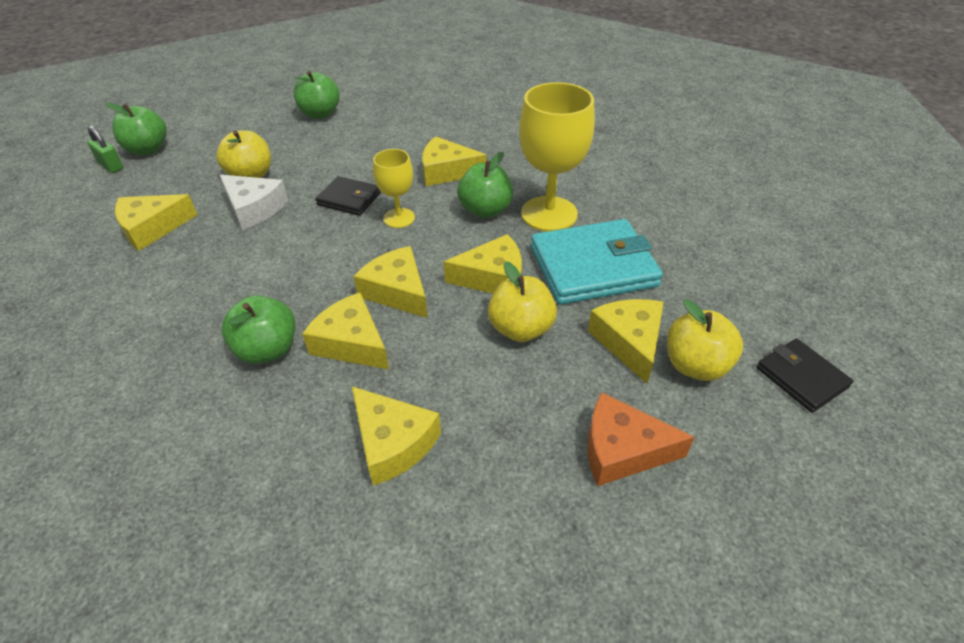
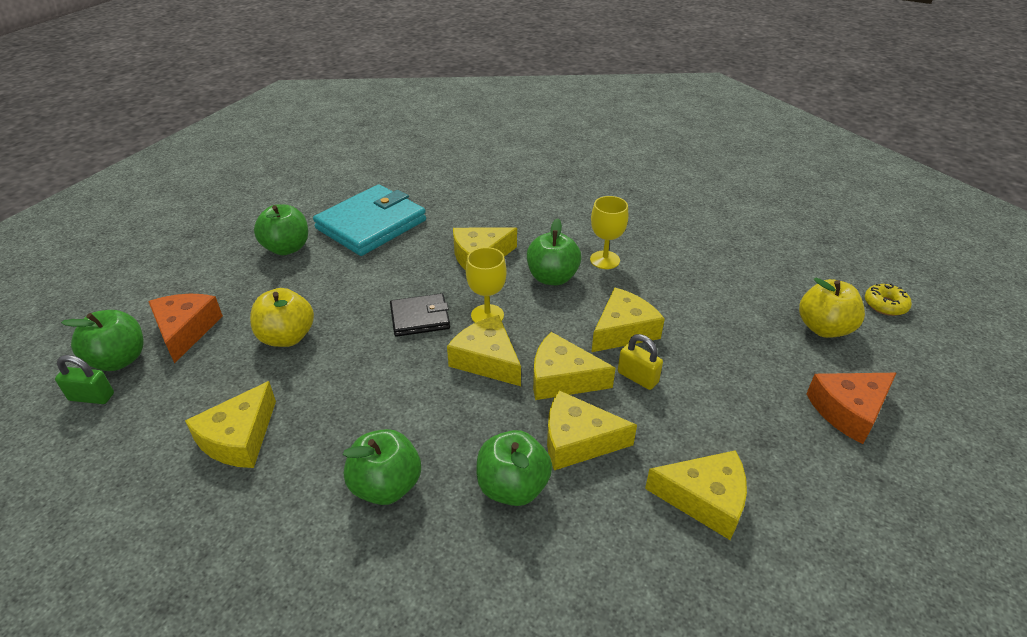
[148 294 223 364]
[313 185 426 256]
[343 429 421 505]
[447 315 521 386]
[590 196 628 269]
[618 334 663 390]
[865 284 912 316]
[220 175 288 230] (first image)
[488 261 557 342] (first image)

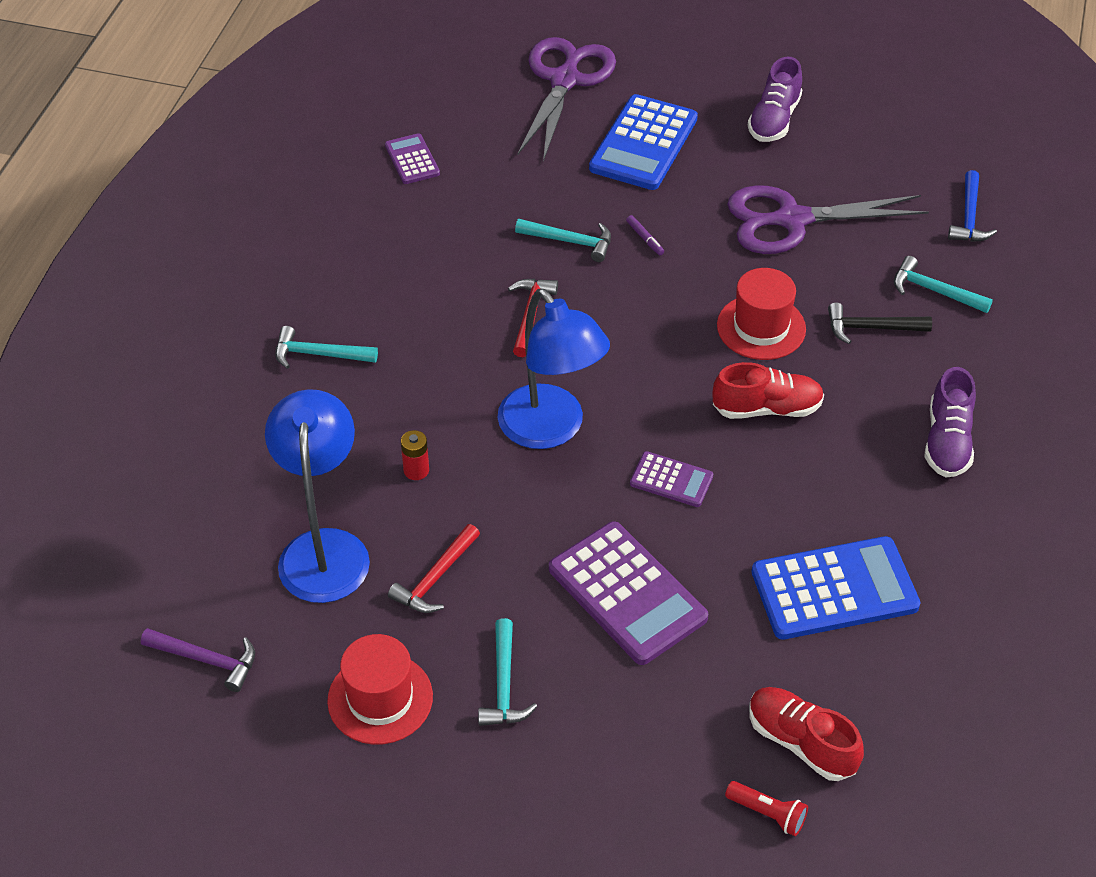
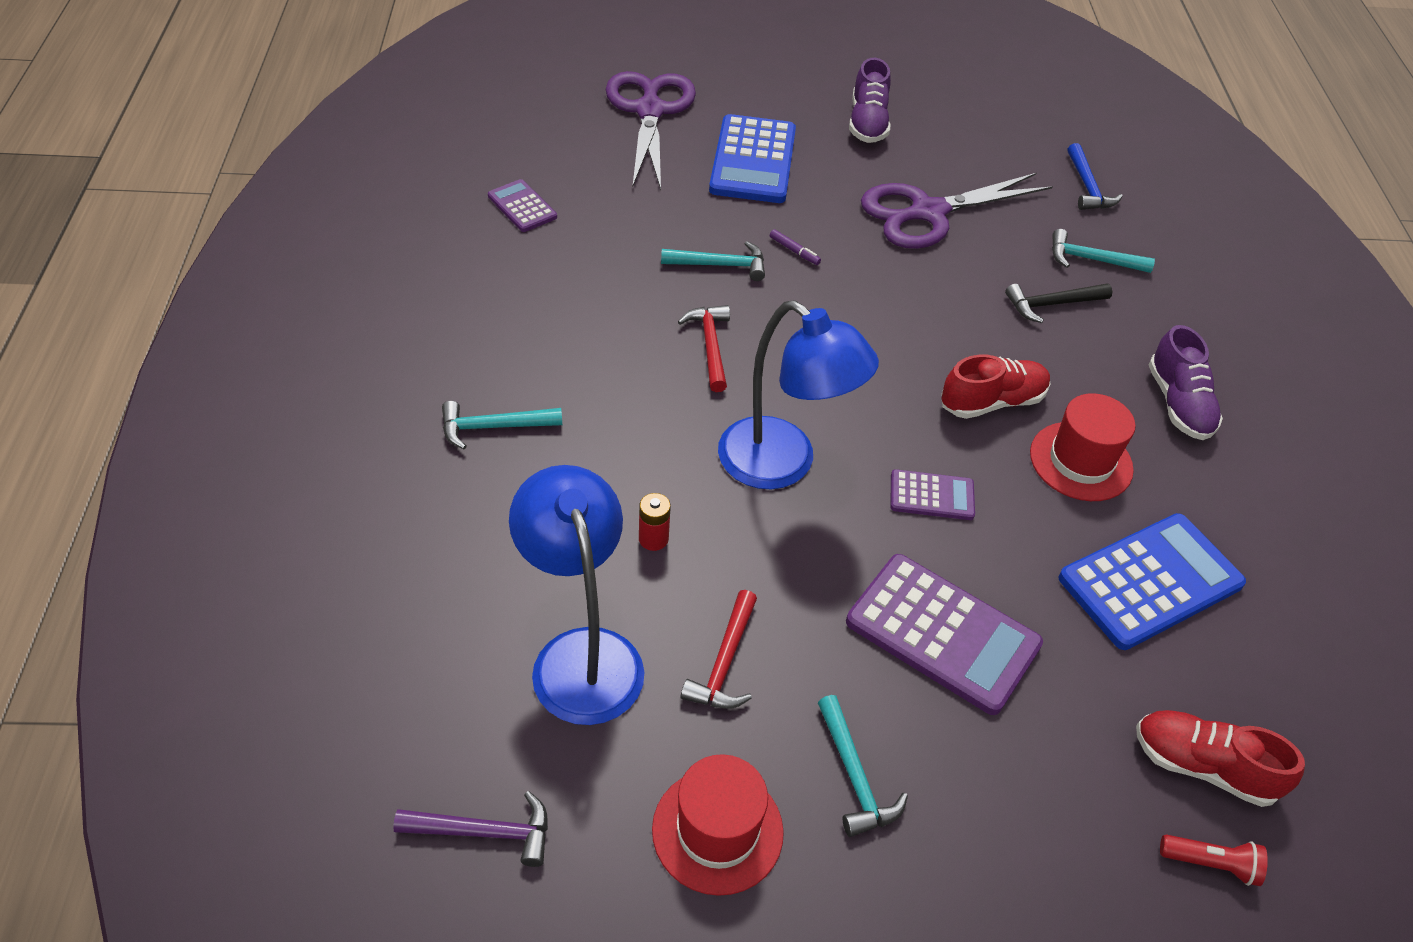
[1030 393 1136 501]

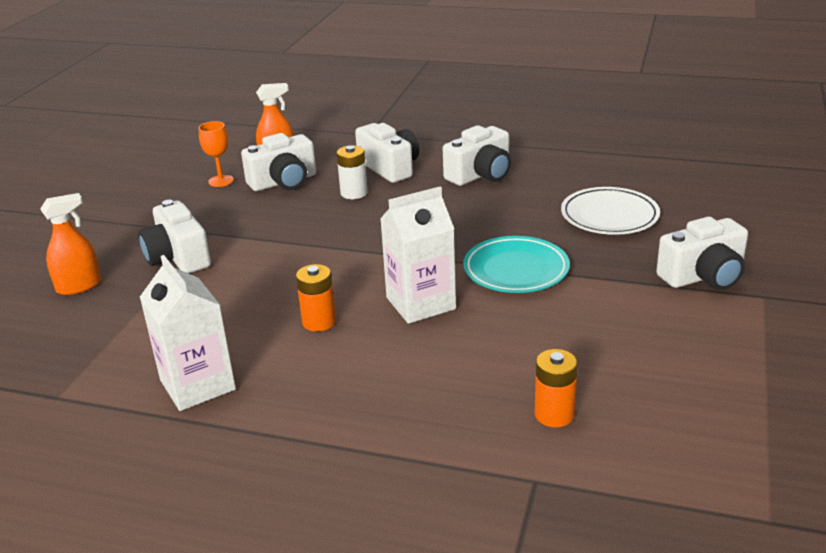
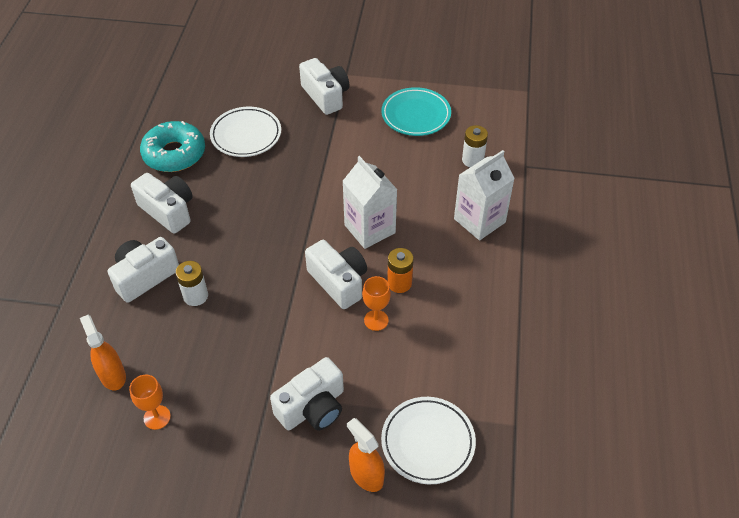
[140 121 205 172]
[305 240 367 309]
[362 276 391 331]
[381 87 451 136]
[381 397 476 484]
[454 150 515 240]
[462 125 488 167]

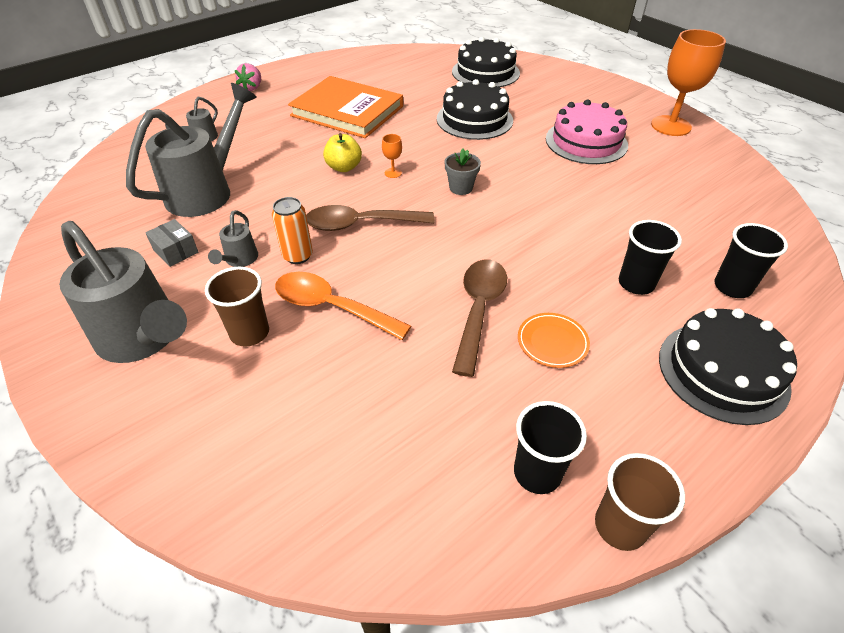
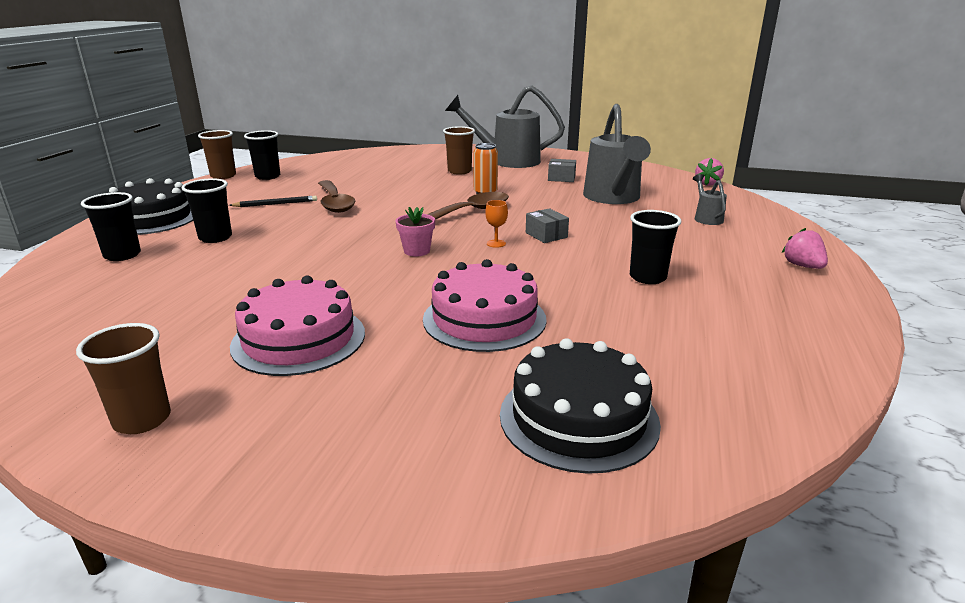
[76 323 171 434]
[229 196 317 207]
[396 207 435 256]
[423 259 547 352]
[526 208 569 243]
[630 210 681 284]
[695 158 724 186]
[208 210 258 267] (first image)
[275 272 411 340] (first image)

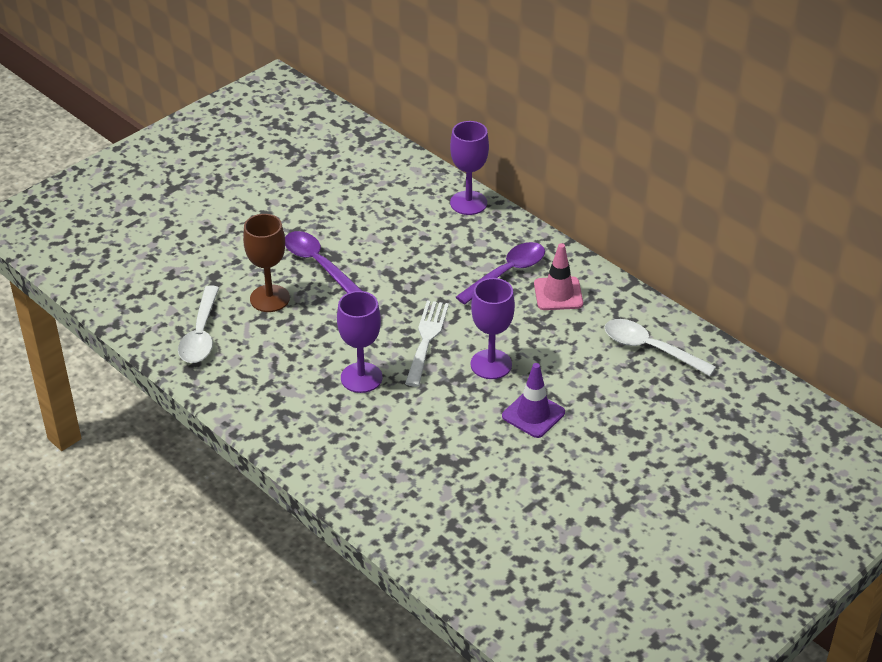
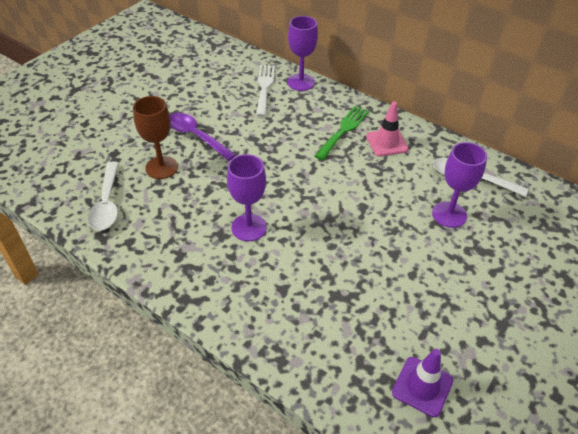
[256 65 275 117]
[315 106 369 160]
[392 349 453 417]
[432 142 487 228]

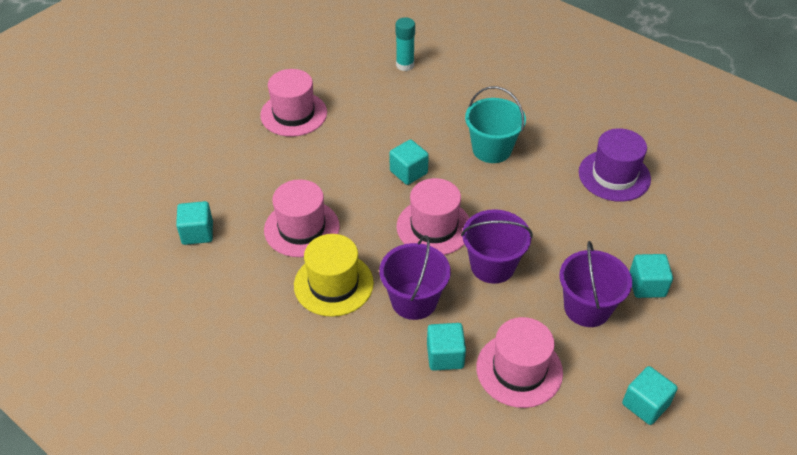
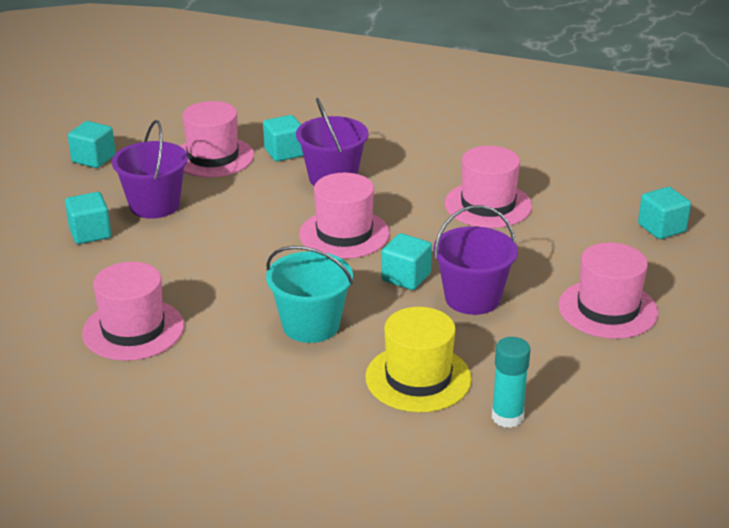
[82 262 184 361]
[365 307 472 412]
[433 205 518 315]
[638 187 691 239]

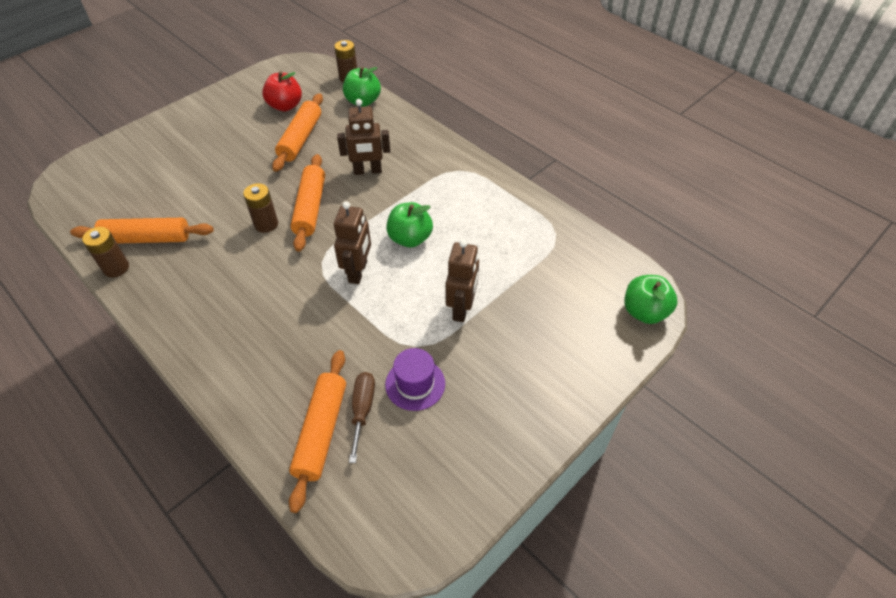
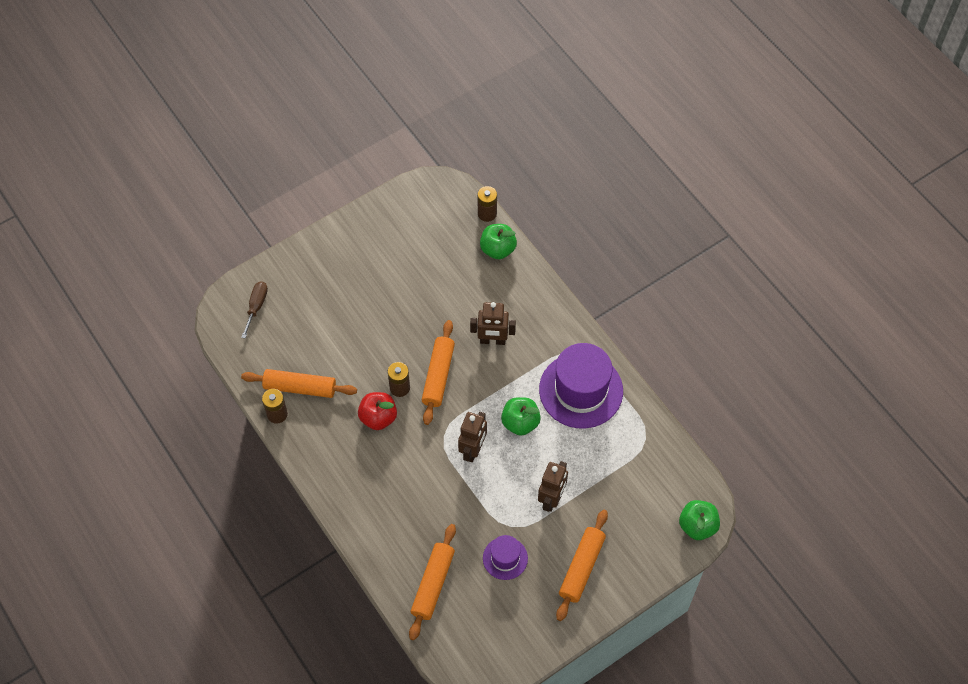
[241 281 268 338]
[358 392 397 430]
[539 343 623 429]
[556 510 608 621]

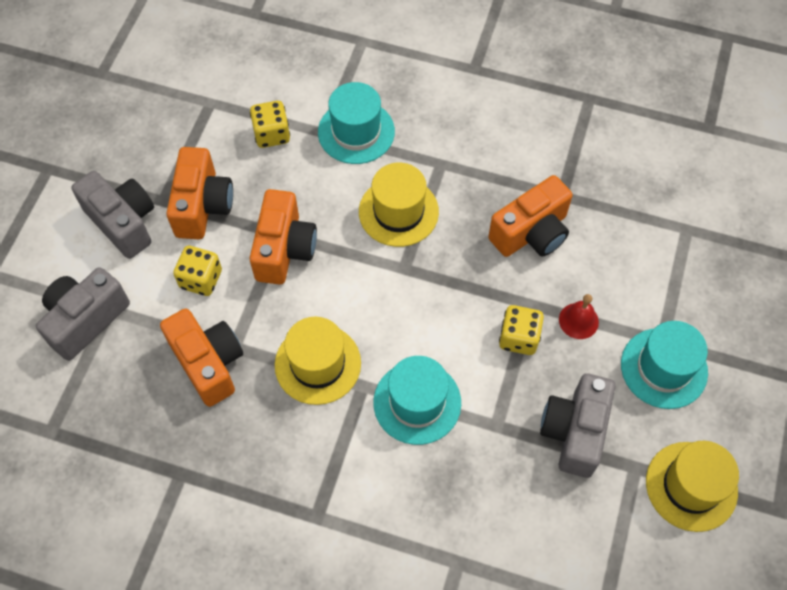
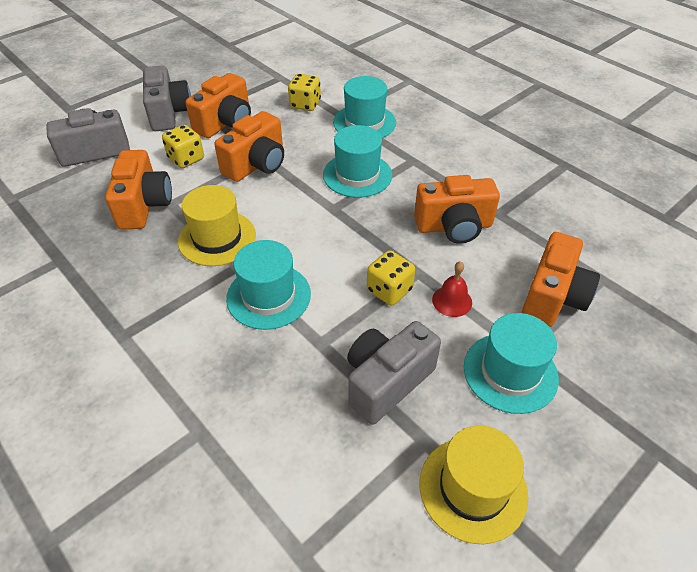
[323 125 392 198]
[522 232 600 327]

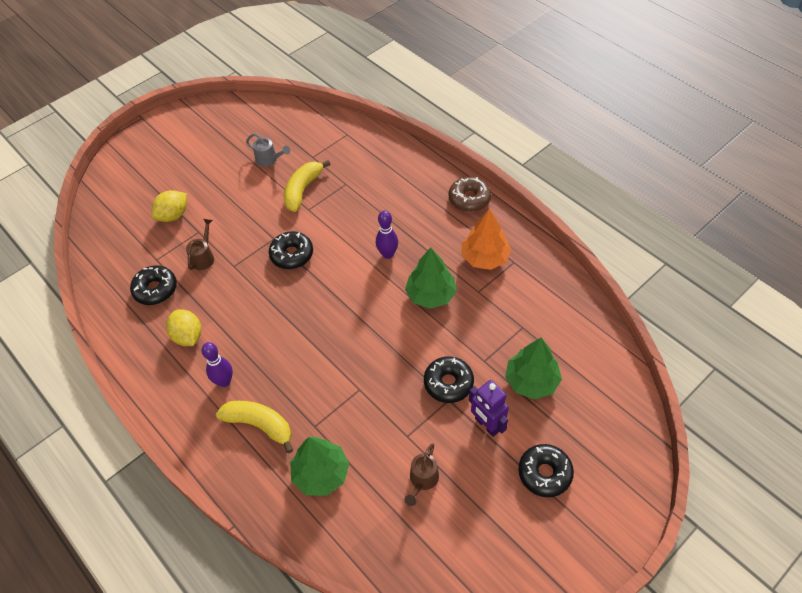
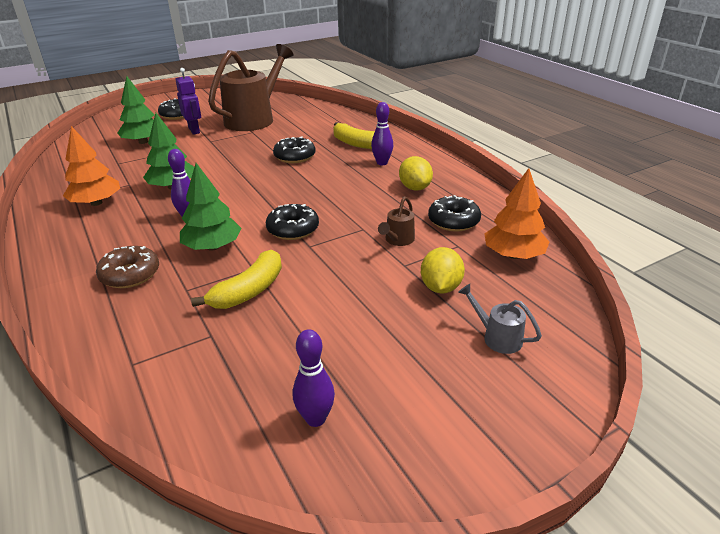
[96 246 159 288]
[180 163 242 251]
[208 44 294 131]
[273 137 316 163]
[293 329 335 427]
[421 247 465 293]
[458 284 542 354]
[484 168 549 259]

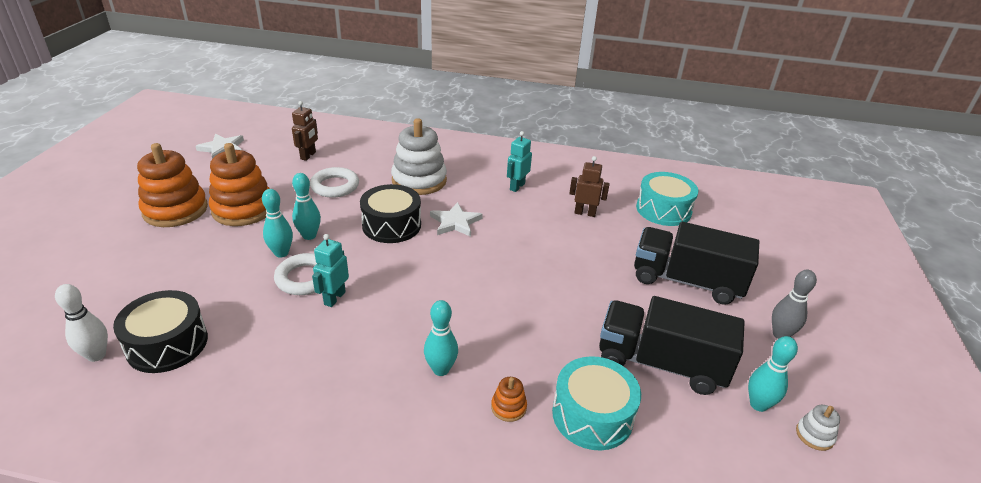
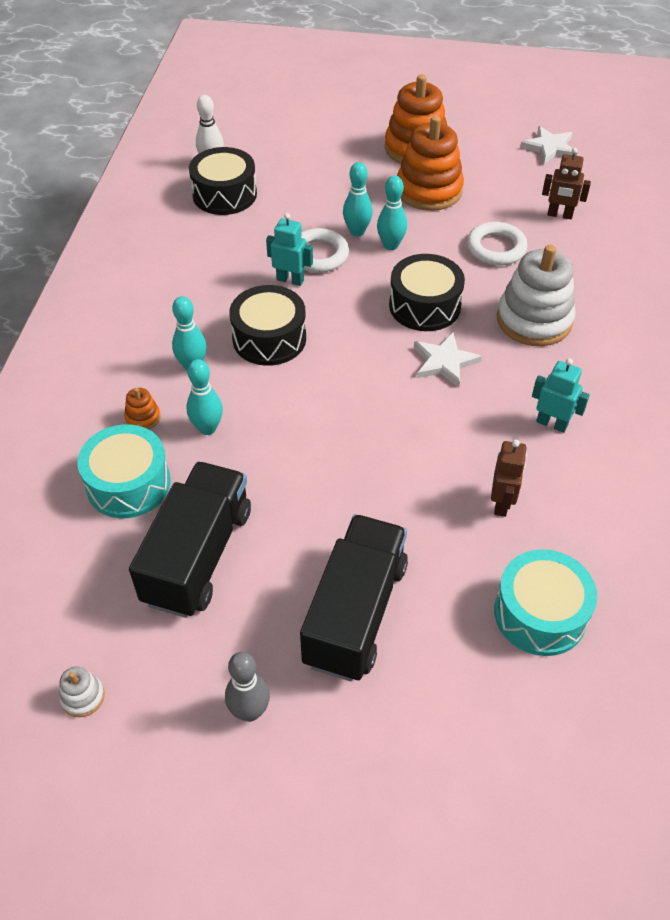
[186 359 223 435]
[229 285 306 366]

